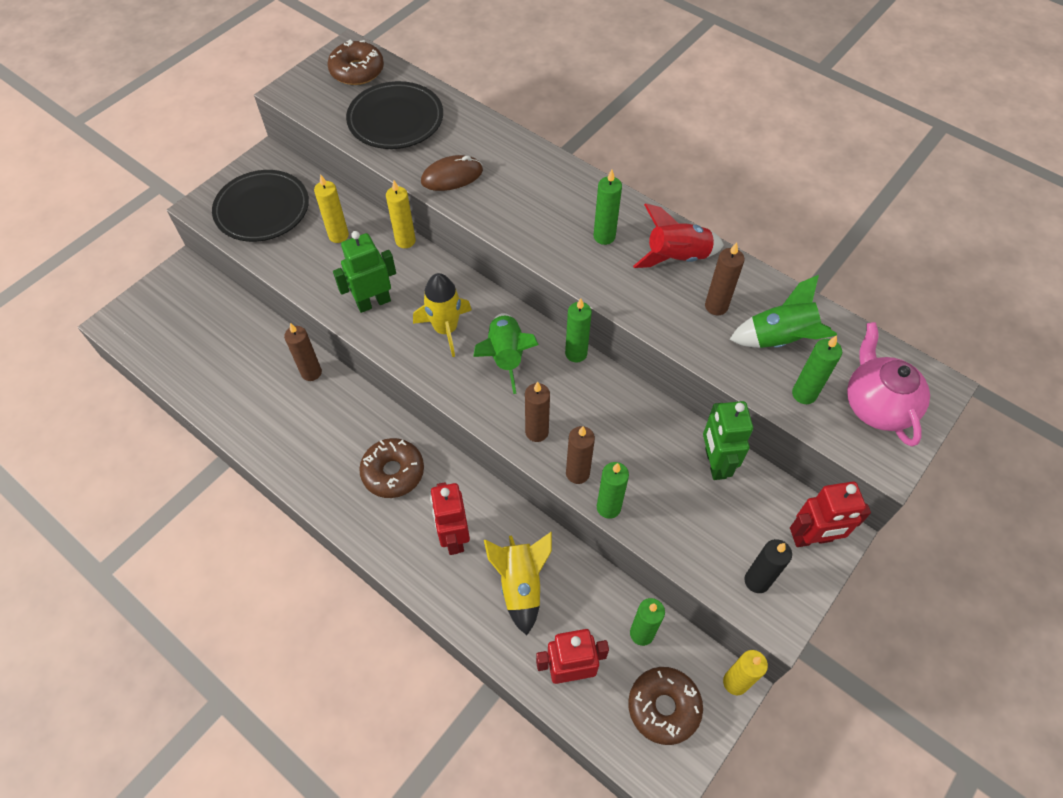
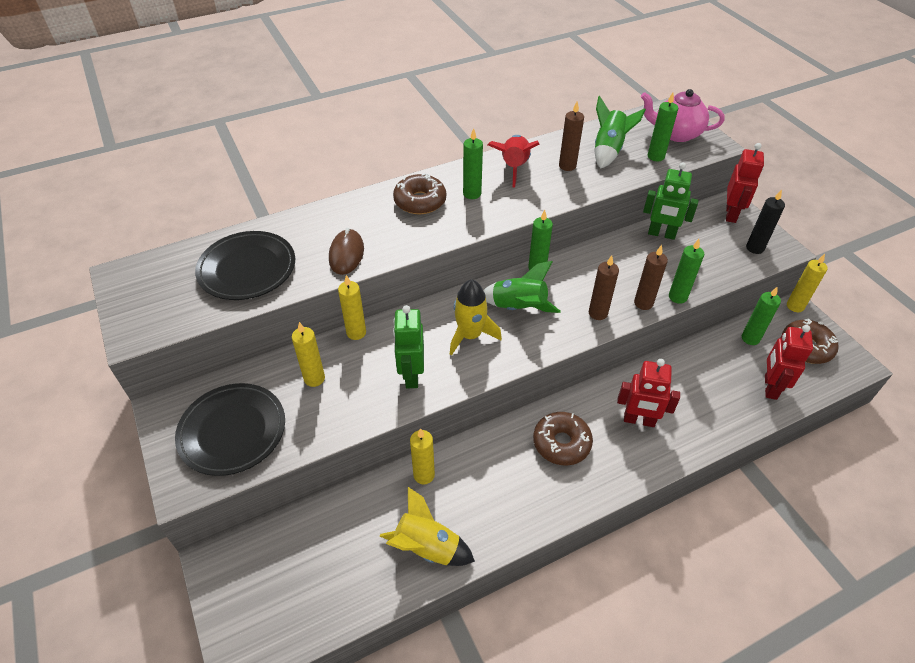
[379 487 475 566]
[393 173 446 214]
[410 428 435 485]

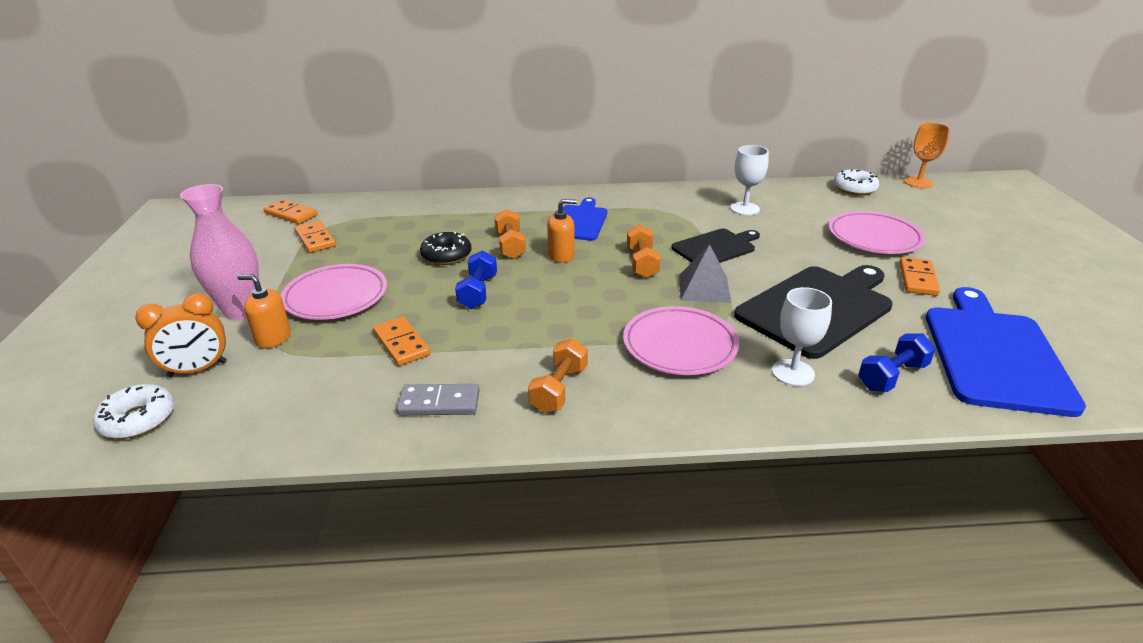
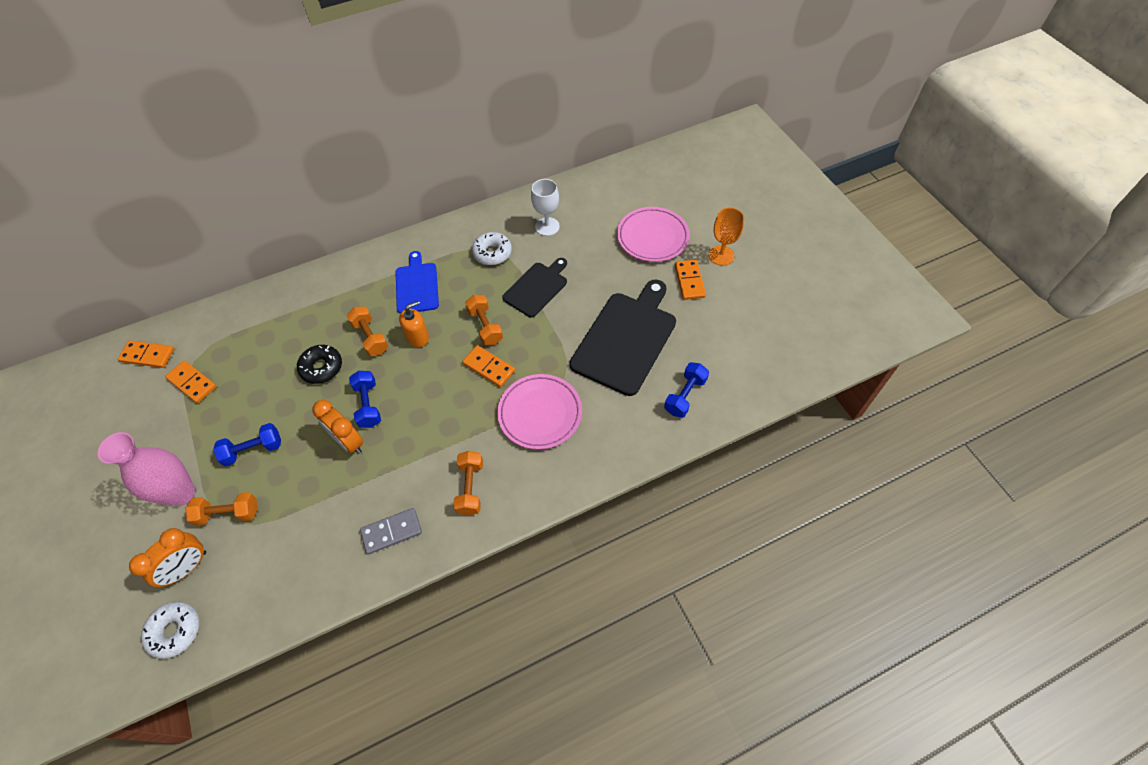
[185 492 258 526]
[213 423 281 466]
[312 400 363 454]
[462 345 515 387]
[472 232 512 265]
[709 207 744 266]
[679 244 731 303] (first image)
[772 287 832 386] (first image)
[926 287 1086 417] (first image)

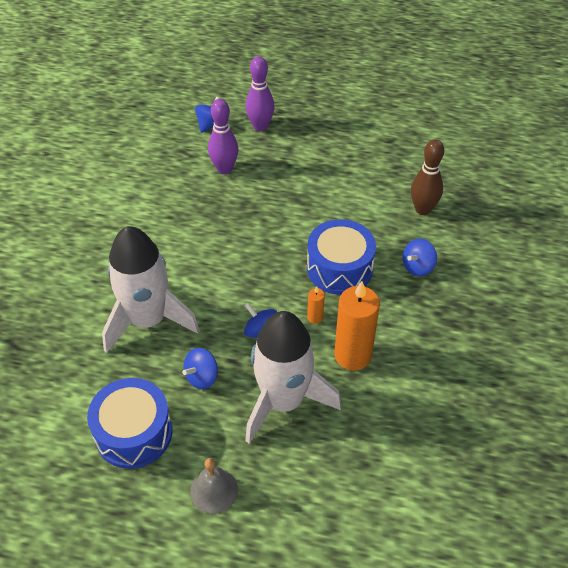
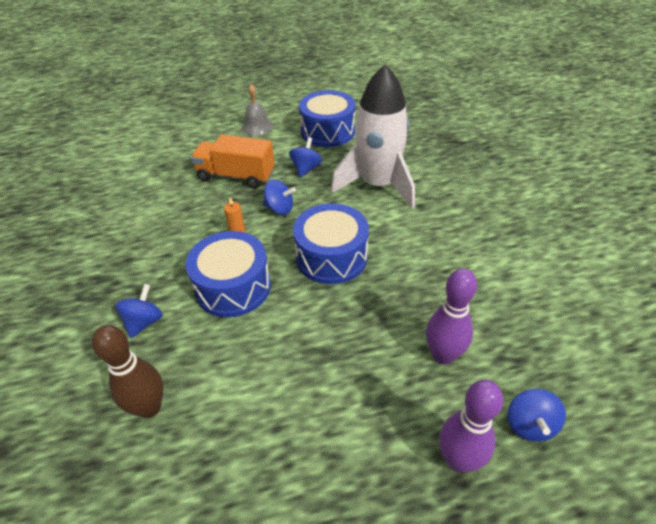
[191 135 275 188]
[293 203 369 284]
[334 281 380 370] (first image)

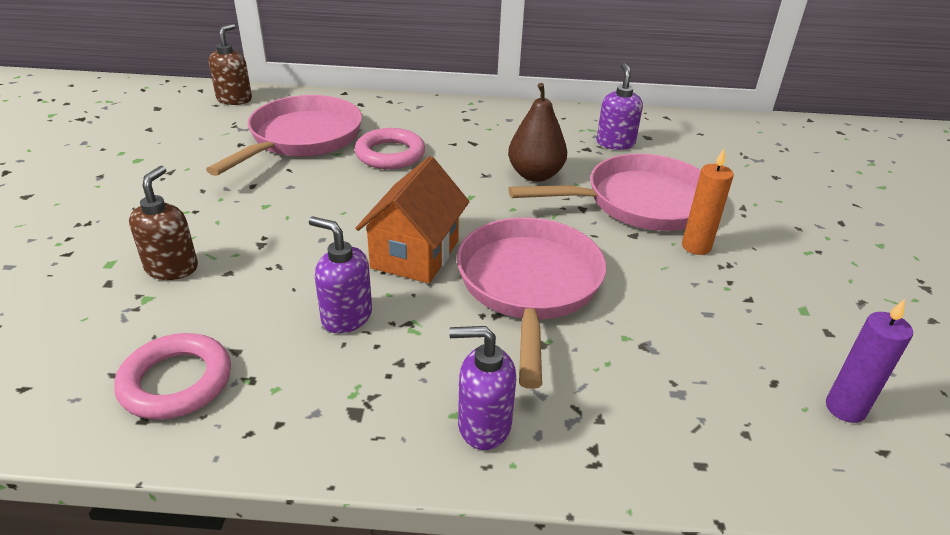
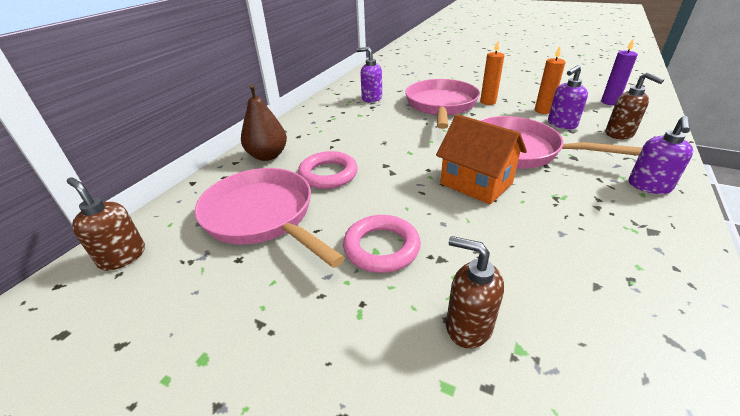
[241 84 287 161]
[343 215 421 273]
[535 46 566 114]
[548 65 588 129]
[605 72 665 139]

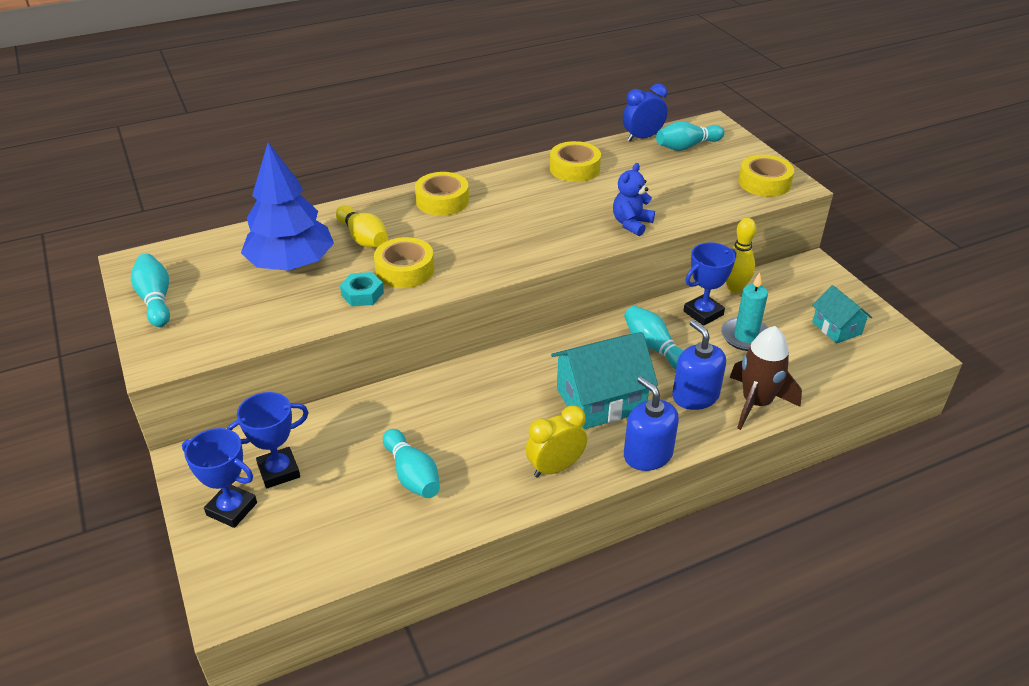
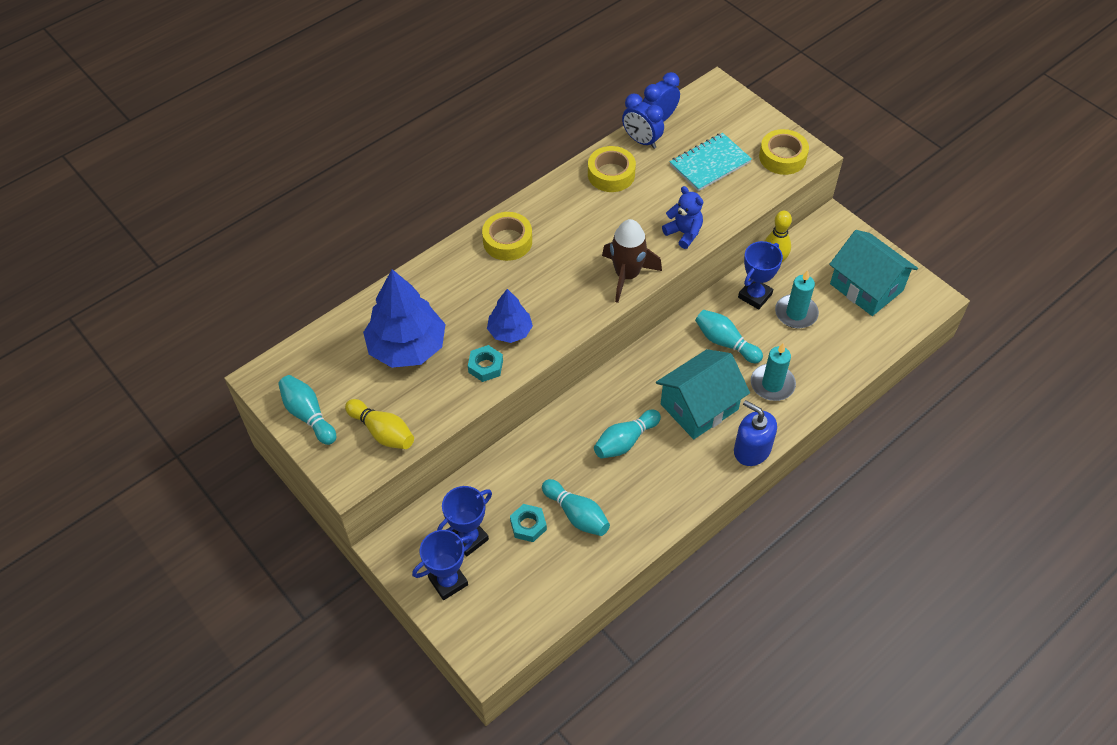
[345 399 414 449]
[412 530 474 600]
[487 289 533 343]
[510 504 547 542]
[594 410 661 459]
[602 219 662 303]
[622 94 664 149]
[662 186 703 249]
[670 133 752 191]
[751 343 796 401]
[829 230 918 316]
[526 405 587 478] (first image)

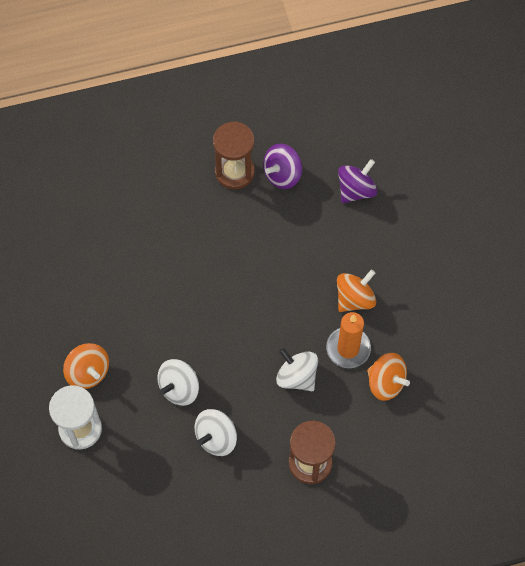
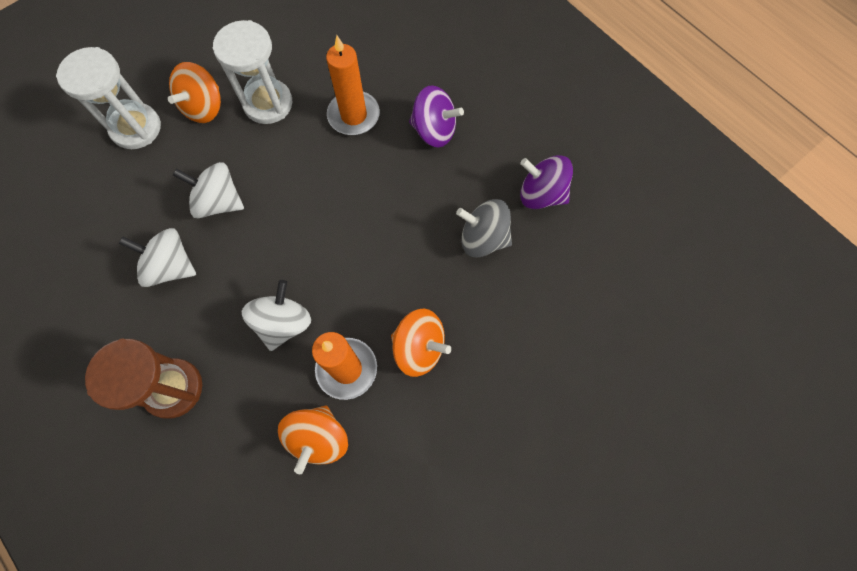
[213 20 292 124]
[326 35 380 135]
[409 85 464 147]
[456 199 512 257]
[213 121 255 189] (first image)

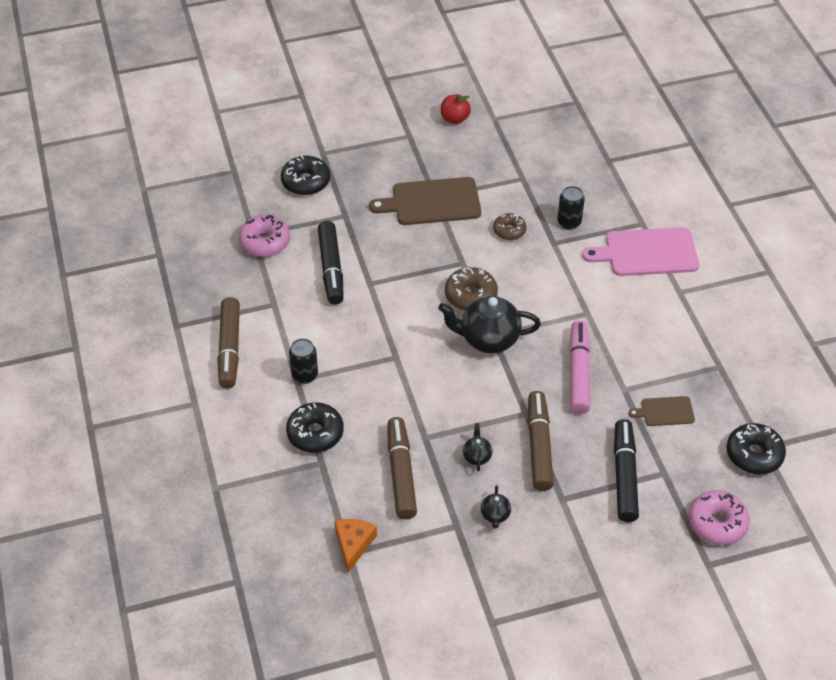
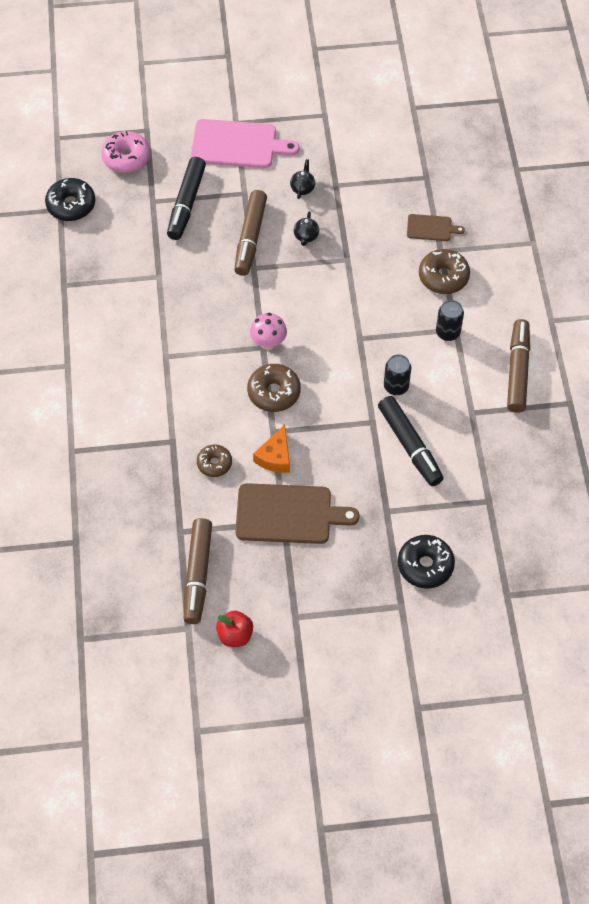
[184 518 212 624]
[191 119 299 168]
[250 313 287 350]
[253 425 290 473]
[378 396 444 486]
[384 354 411 395]
[407 214 465 241]
[419 249 470 294]
[239 215 290 257] (first image)
[569 321 590 414] (first image)

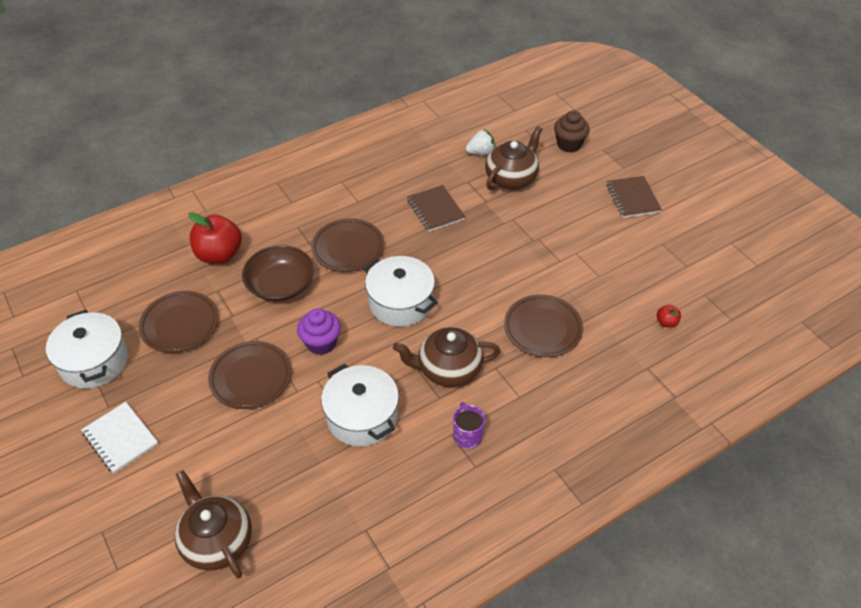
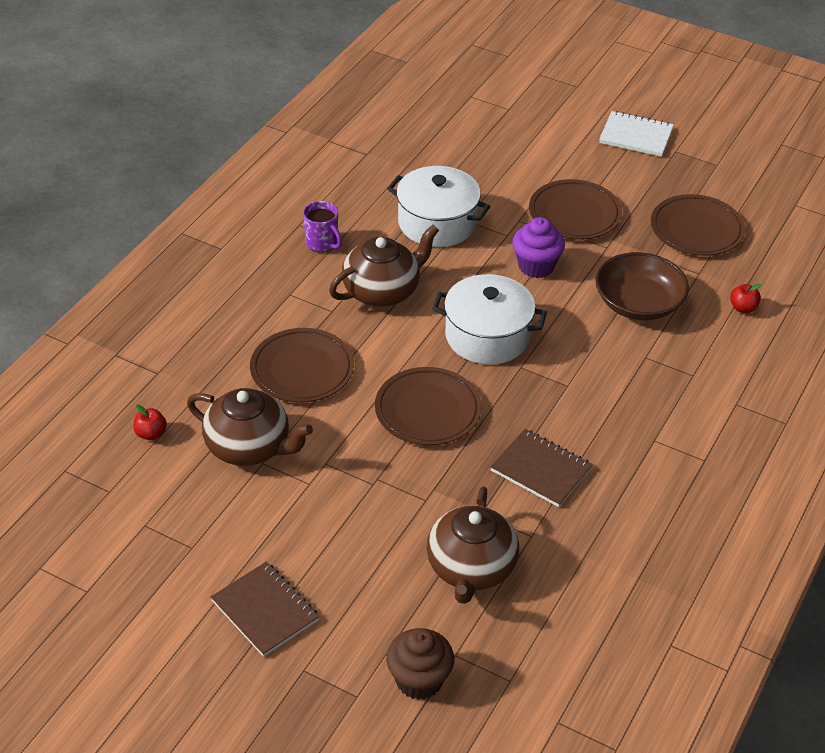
[187 388 313 466]
[375 367 481 445]
[730 284 762 313]
[46 310 128 389] (first image)
[465 129 495 155] (first image)

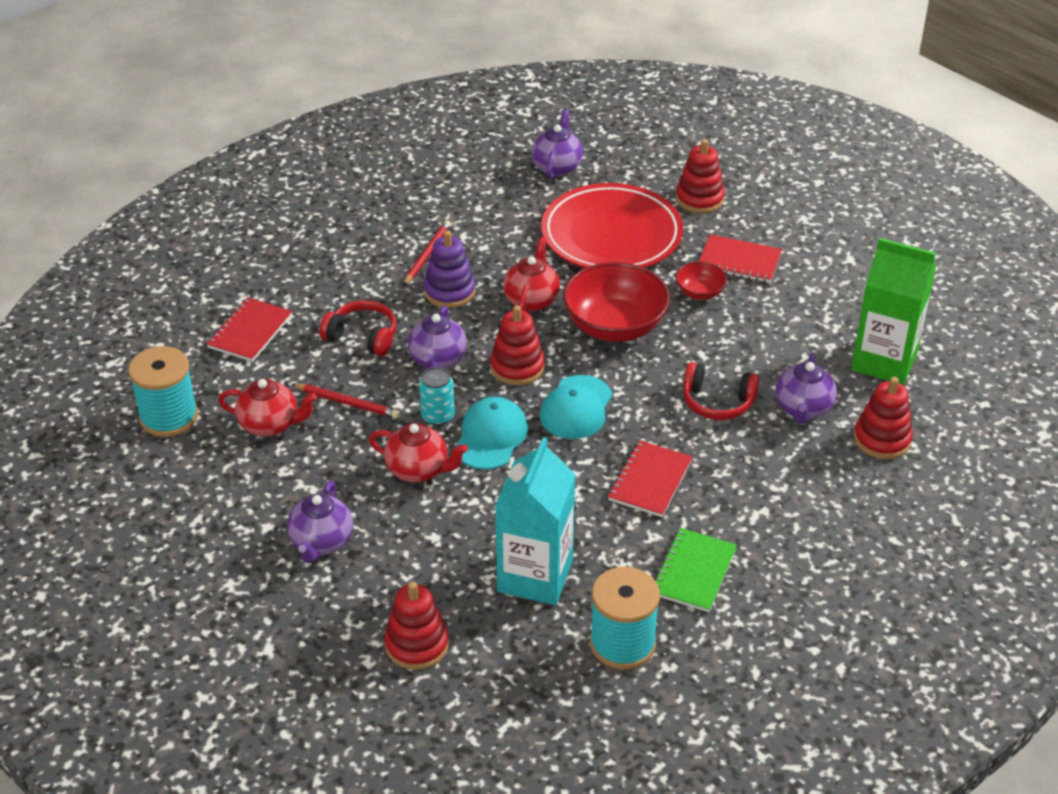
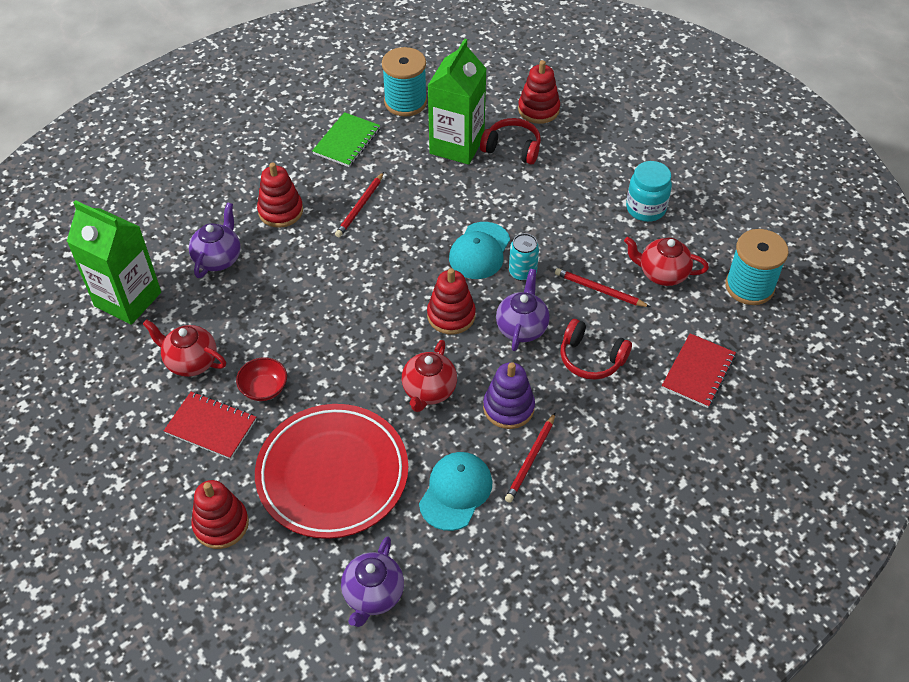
[143 319 226 377]
[257 163 303 228]
[335 172 384 237]
[419 452 492 531]
[428 39 487 165]
[480 118 541 165]
[626 161 672 222]
[287 481 353 563] (first image)
[563 262 670 342] (first image)

